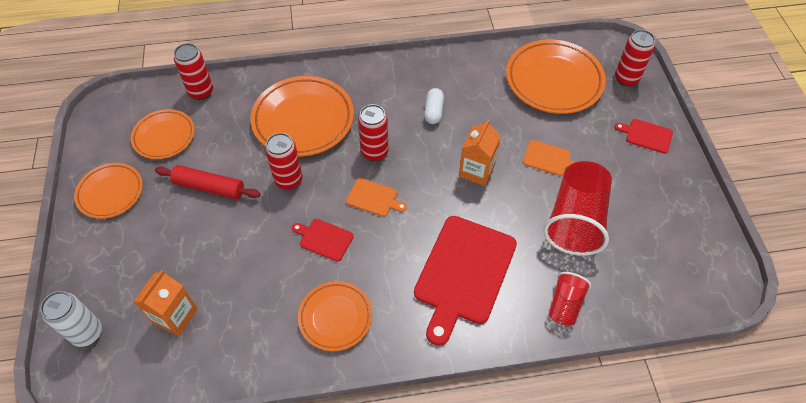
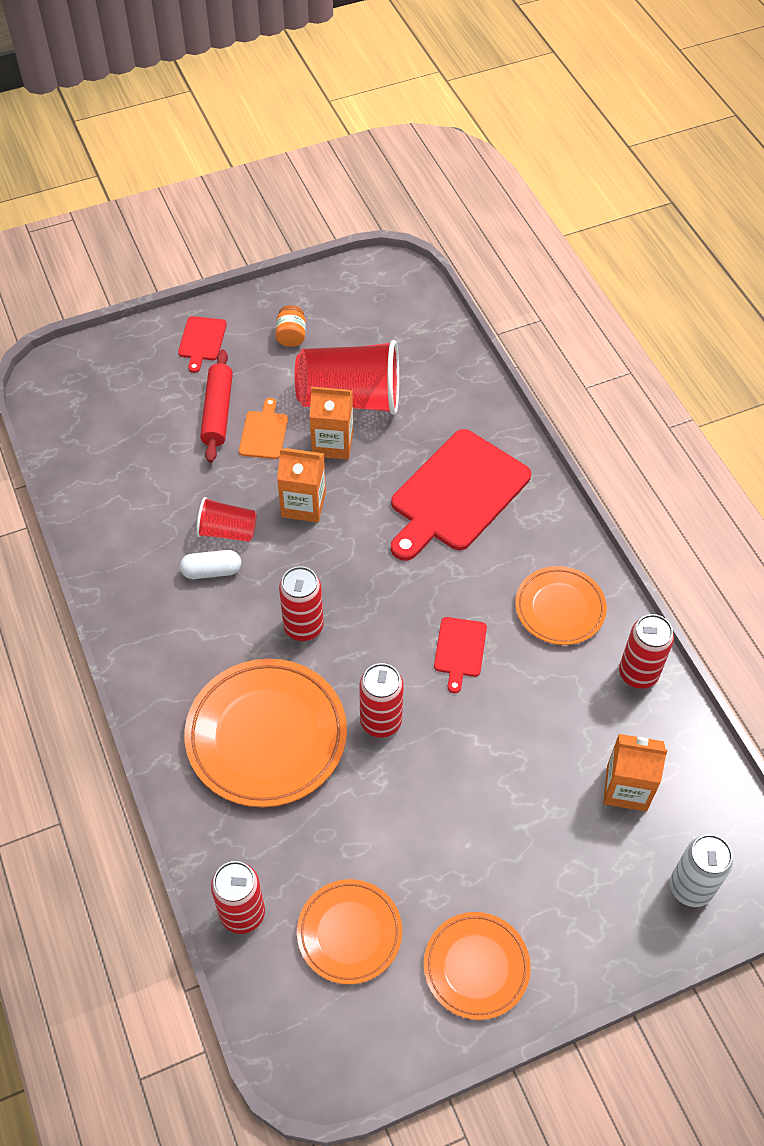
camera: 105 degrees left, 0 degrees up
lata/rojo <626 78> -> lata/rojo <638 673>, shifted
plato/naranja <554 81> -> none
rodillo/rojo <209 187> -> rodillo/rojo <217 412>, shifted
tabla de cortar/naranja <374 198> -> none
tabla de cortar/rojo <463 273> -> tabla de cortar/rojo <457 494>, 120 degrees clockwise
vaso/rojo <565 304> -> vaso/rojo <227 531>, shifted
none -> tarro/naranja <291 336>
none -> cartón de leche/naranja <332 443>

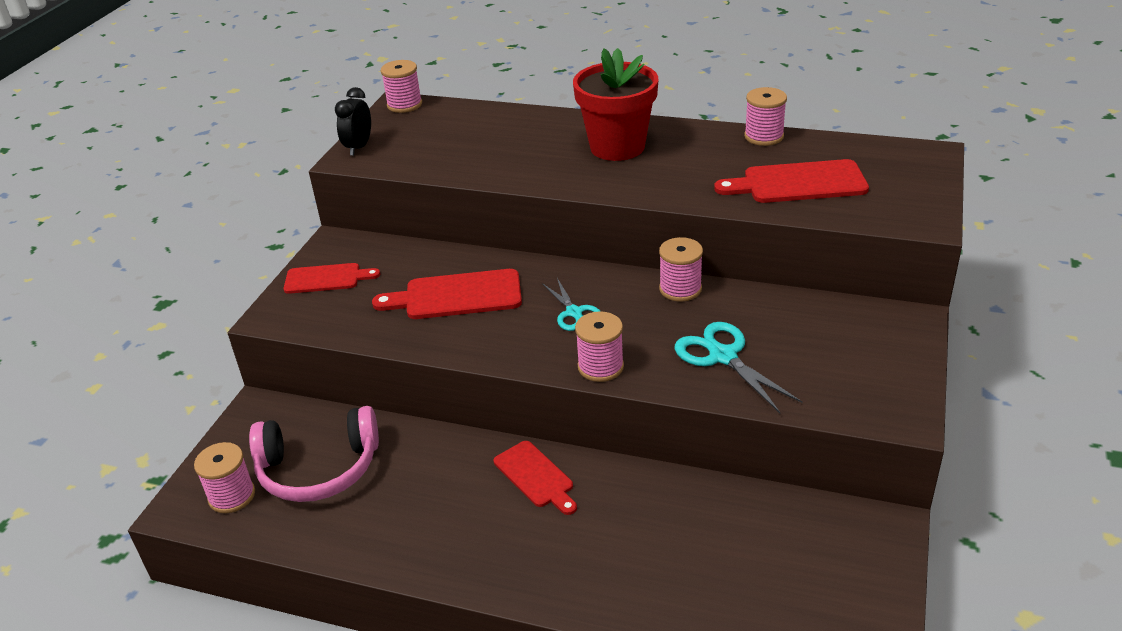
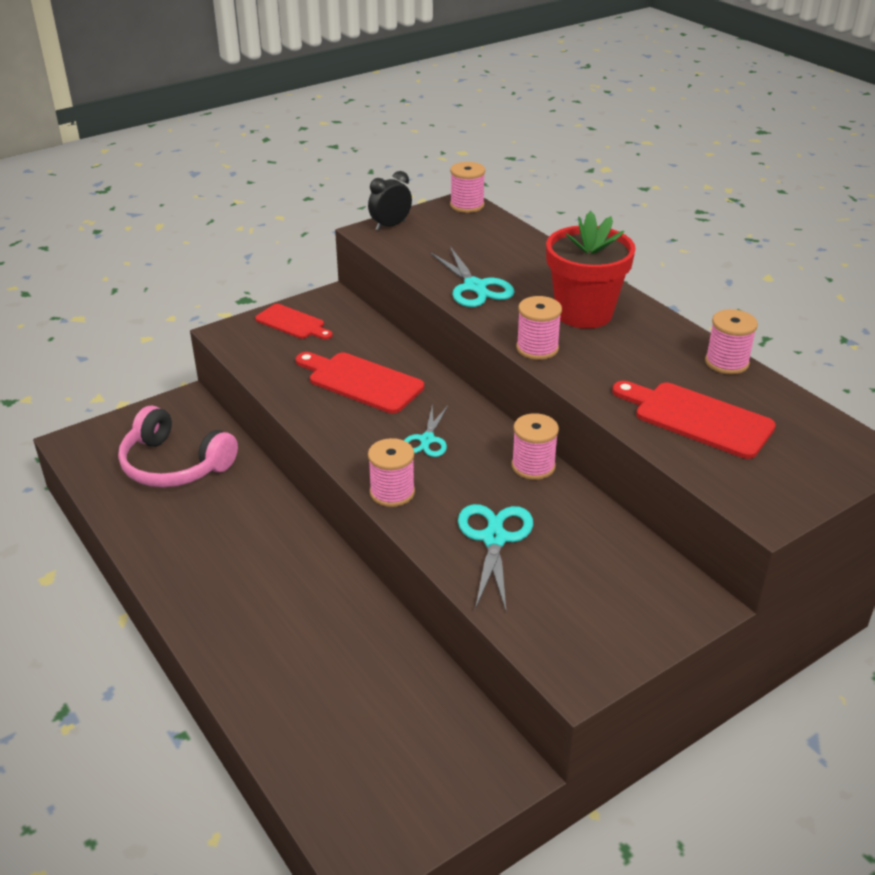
camera: 35 degrees right, 0 degrees up
tabla de cortar/rojo <535 477> -> none
carrete/rosa <232 496> -> carrete/rosa <537 348>, shifted
none -> tijeras/turquesa <475 287>

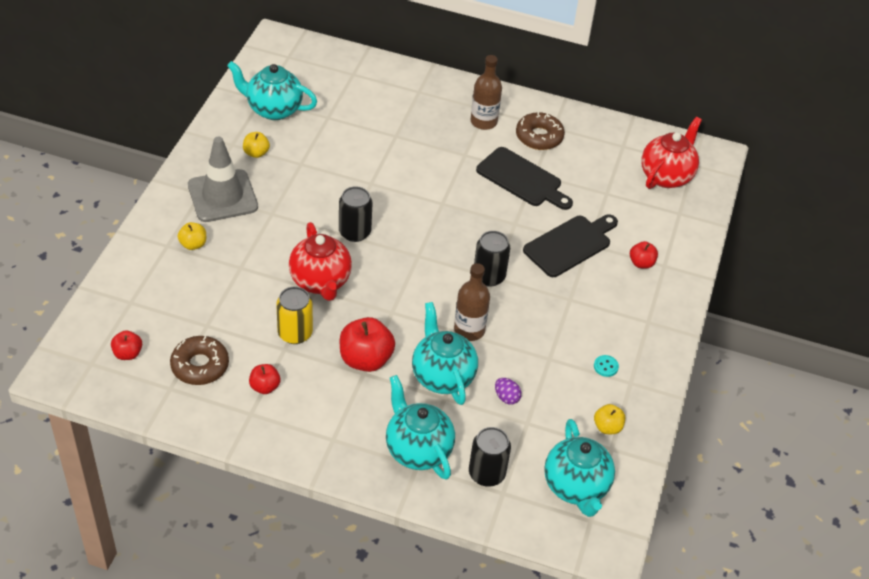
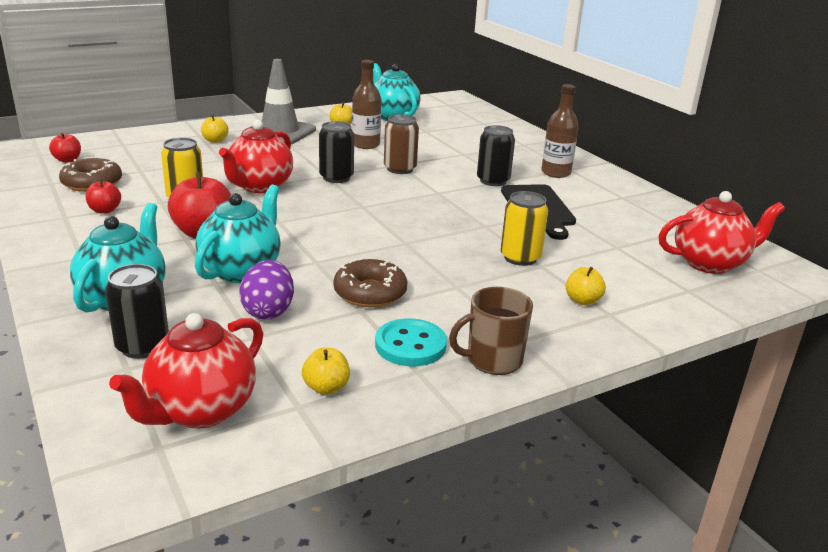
camera: 45 degrees right, 20 degrees down
rosquilla/marrón <539 137> -> rosquilla/marrón <370 293>, shifted
tabla de cortar/negro <570 244> -> lata/amarillo <520 258>
lata/negro <489 276> -> lata/negro <493 181>, shifted
manzana/rojo <641 263> -> manzana/amarillo <582 300>
botella/marrón <469 330> -> botella/marrón <366 145>, shifted
botón/turquesa <606 366> -> botón/turquesa <410 345>, x1.99
huevo/morado <506 397> -> huevo/morado <268 311>, x1.71
tetera/turquesa <576 487> -> tetera/rojo <200 411>
none -> lata/marrón <400 169>
none -> taza/marrón <492 360>

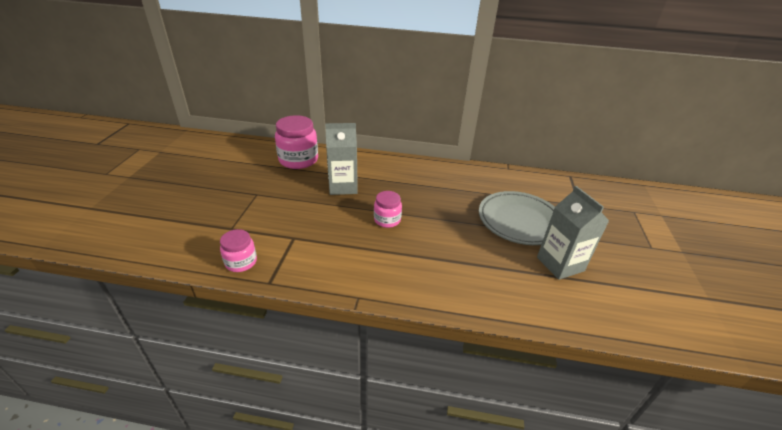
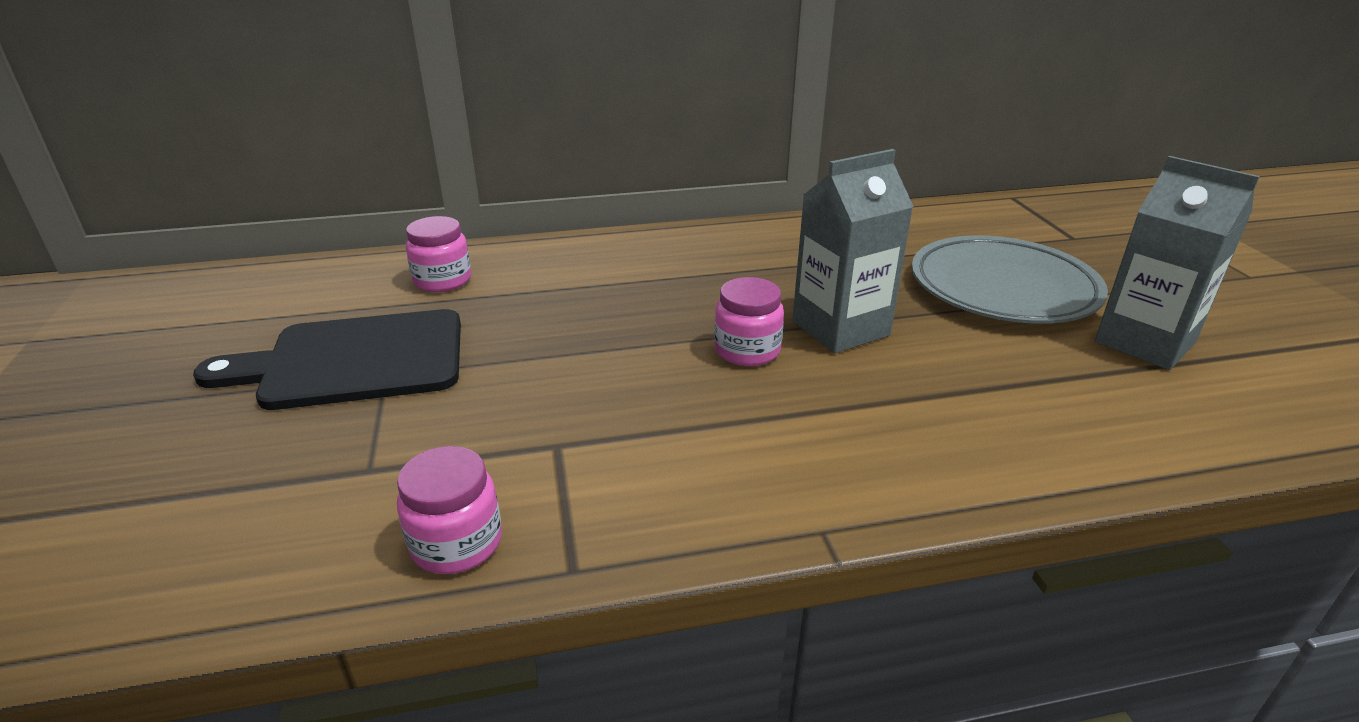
camera: 20 degrees left, 5 degrees down
tarro/rosa <298 160> -> tarro/rosa <443 280>, x0.58
cartón de leche/gris <343 186> -> cartón de leche/gris <840 328>, shifted
none -> tabla de cortar/negro <355 361>

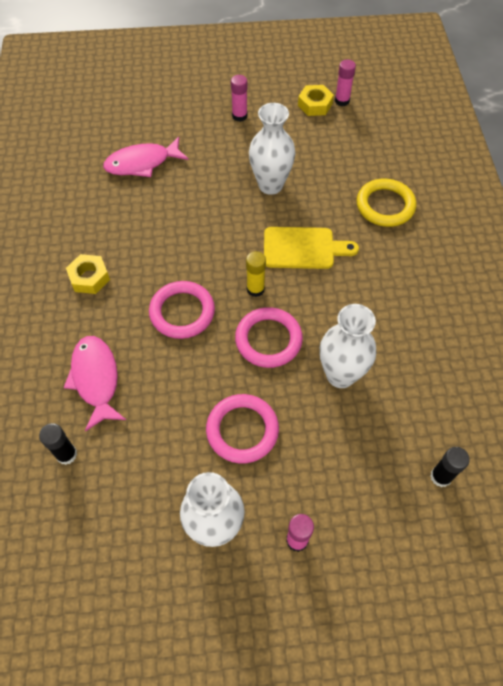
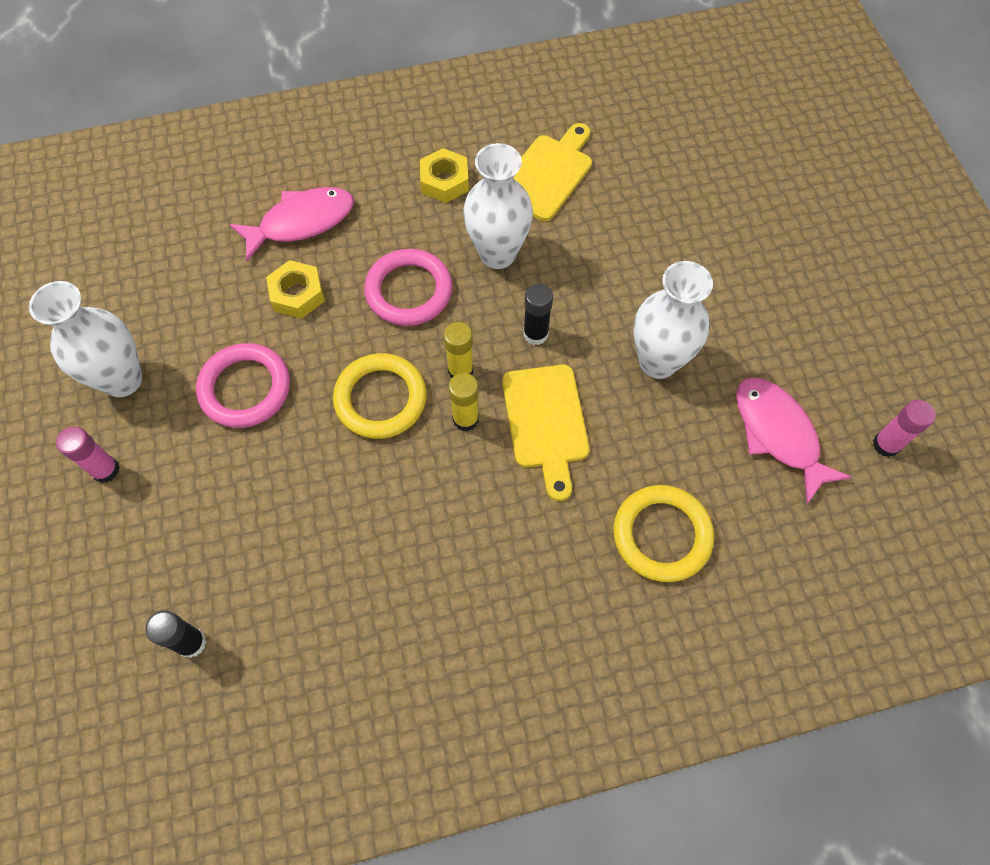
camera: 80 degrees right, 5 degrees up
barra de pegamento/rosa <239 116> -> none
tuerca/amarillo <315 104> -> tuerca/amarillo <297 294>, shifted
pez/rosa <142 163> -> pez/rosa <778 434>, shifted
florero/blanco <340 375> -> florero/blanco <497 254>, shifted
anillo/rosa <268 340> -> anillo/amarillo <380 399>
barra de pegamento/negro <66 454> -> barra de pegamento/negro <535 334>, shifted
none -> tabla de cortar/amarillo <547 174>
none -> barra de pegamento/amarillo <465 419>

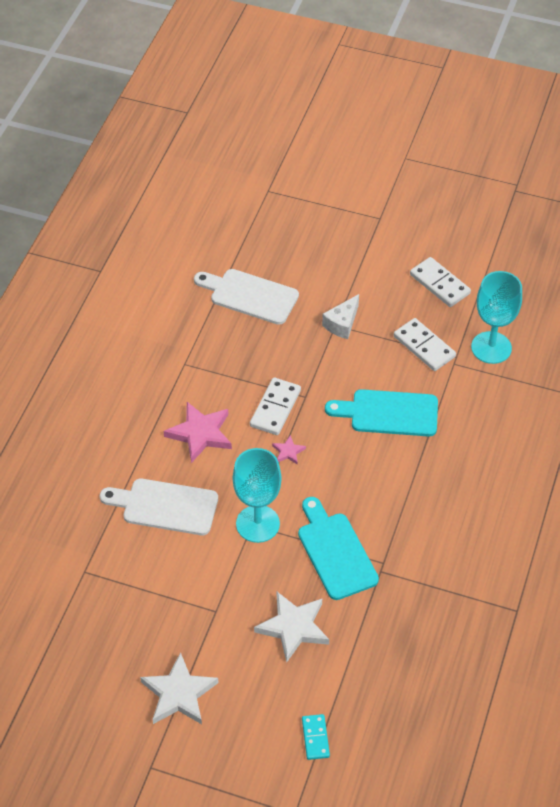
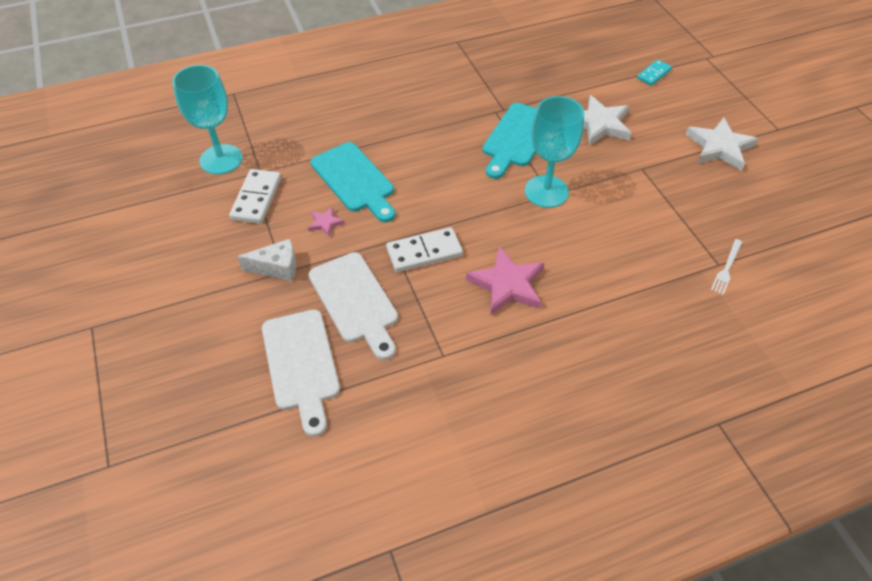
camera: 130 degrees left, 0 degrees up
ficha de dominó/blanco <440 284> -> none
estrella/rosa <288 451> -> estrella/rosa <325 223>, shifted
tabla de cortar/blanco <165 506> -> tabla de cortar/blanco <355 301>, shifted
none -> tenedor/blanco <726 268>

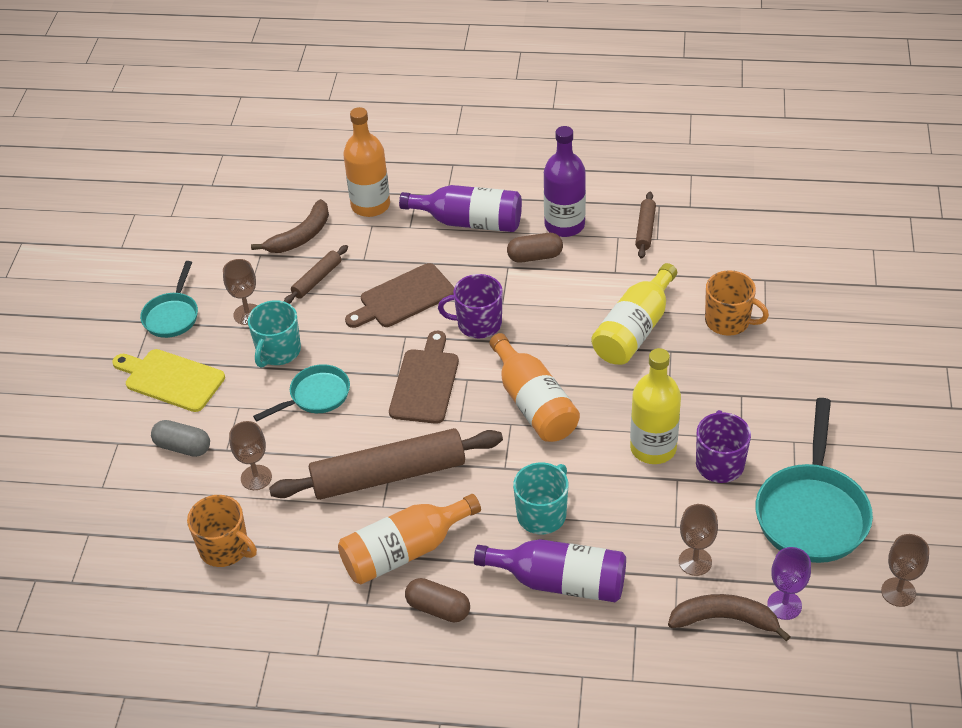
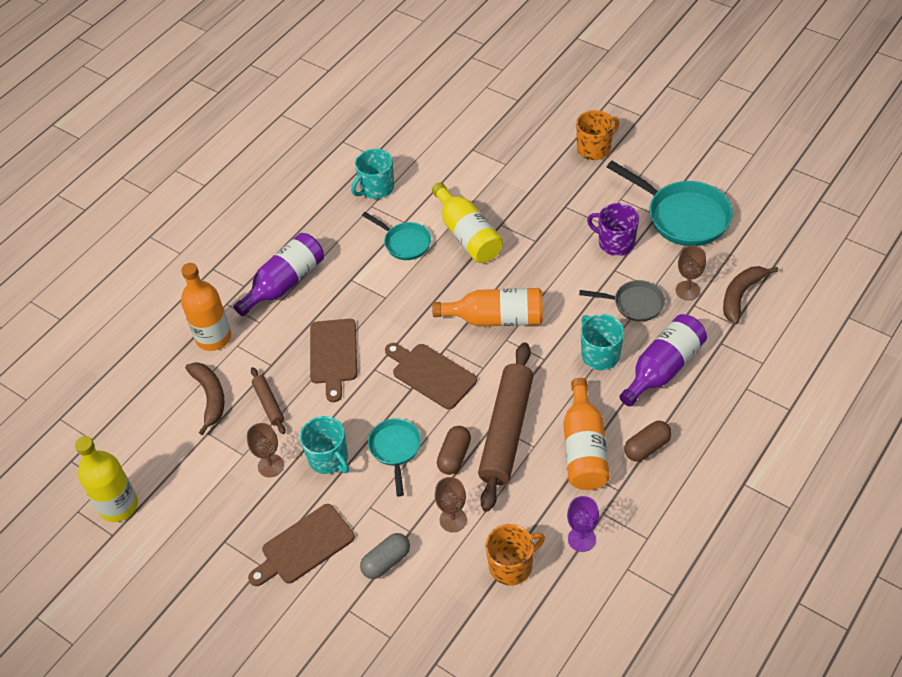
camera: 60 degrees left, 5 degrees up
botella/morado <564 225> -> none
rodillo/marrón <645 230> -> taza/turquesa <376 188>
cápsula/marrón <535 256> -> cápsula/marrón <454 456>, shifted
sartén/turquesa <172 315> -> sartén/turquesa <404 243>, shifted
taza/naranja <728 321> -> taza/naranja <594 148>, shifted
taza/morado <478 324> -> none
botella/amarillo <653 448> -> botella/amarillo <118 506>, shifted
tabla de cortar/amarillo <171 379> -> tabla de cortar/marrón <304 546>
copa/marrón <898 592> -> none
copa/morado <784 605> -> copa/morado <581 539>, shifted
none -> sartén/gris <634 304>

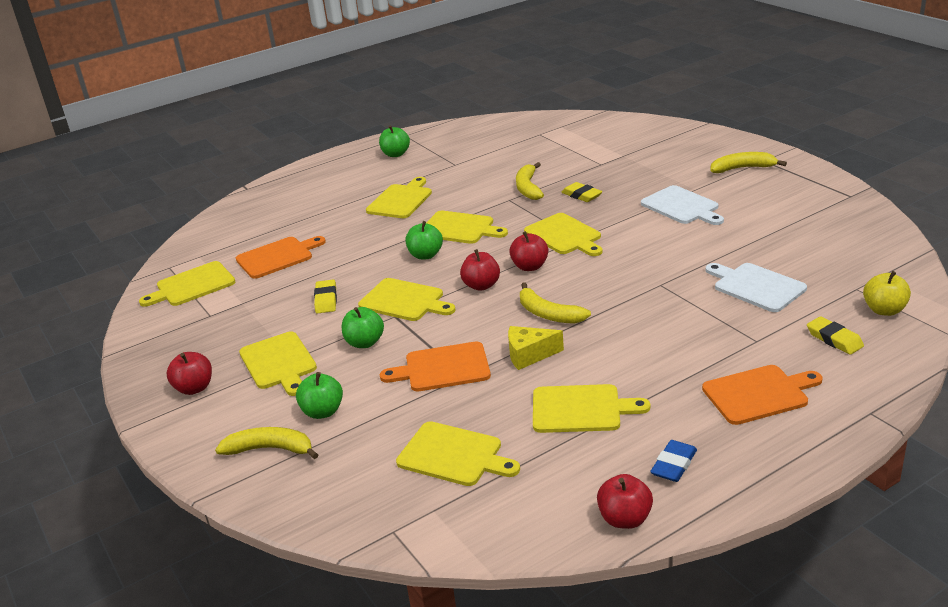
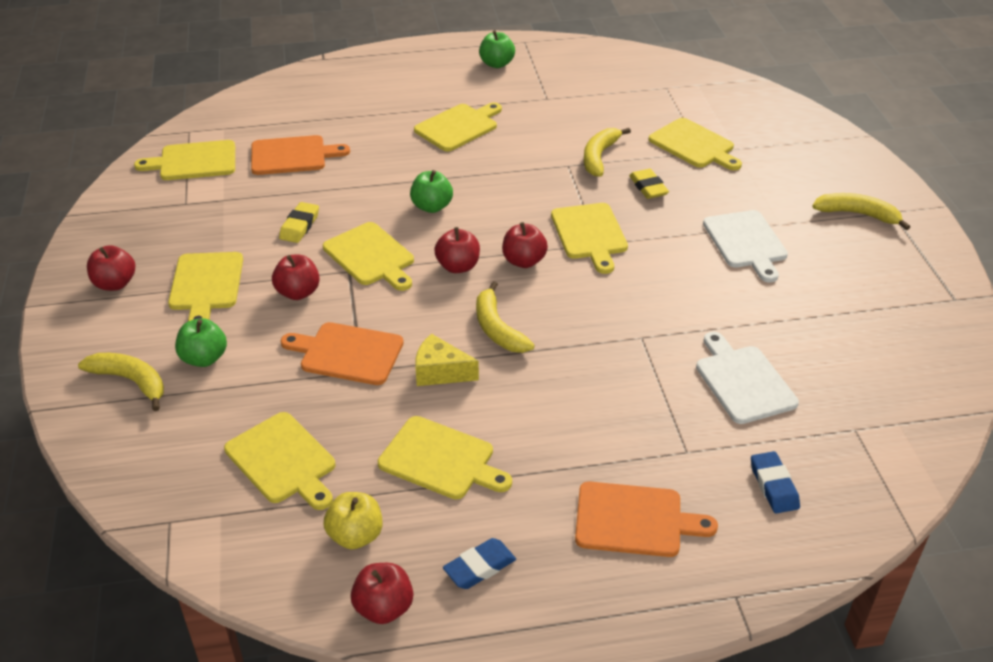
camera: 20 degrees right, 10 degrees up
tabla de cortar/amarillo <460 228> -> tabla de cortar/amarillo <694 145>, shifted
manzana/amarillo <884 310> -> manzana/amarillo <355 535>, shifted
manzana/verde <365 343> -> manzana/rojo <298 292>
goma de borrar/amarillo <834 339> -> goma de borrar/azul <773 486>

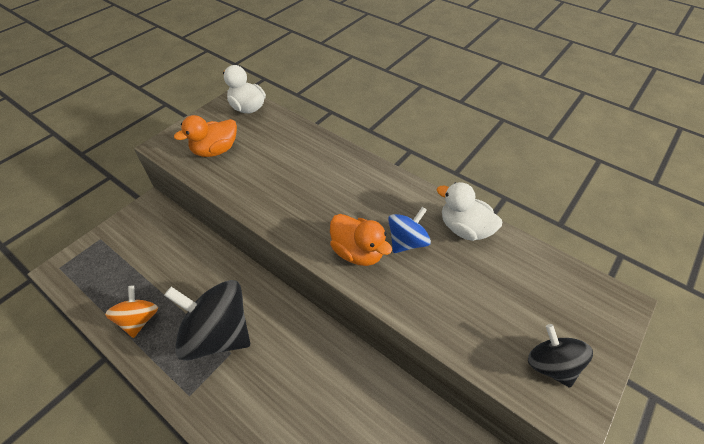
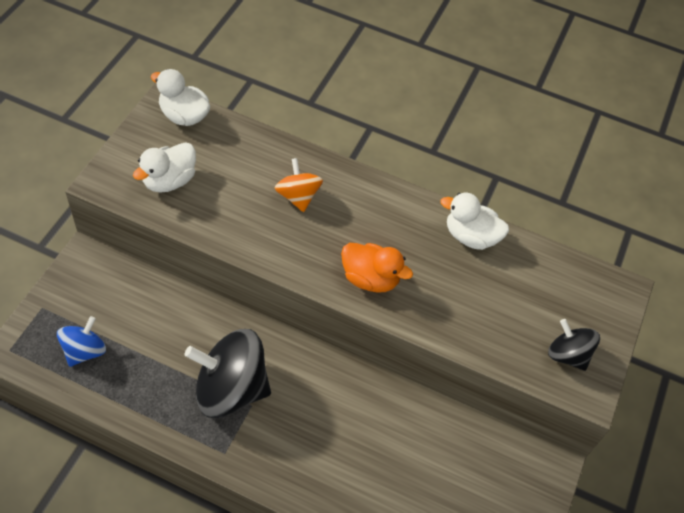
camera: 20 degrees left, 5 degrees up
pato/naranja <215 150> -> pato/blanco <169 181>
peonza/azul <407 242> -> peonza/azul <84 351>, shifted
peonza/naranja <139 319> -> peonza/naranja <298 196>, shifted

